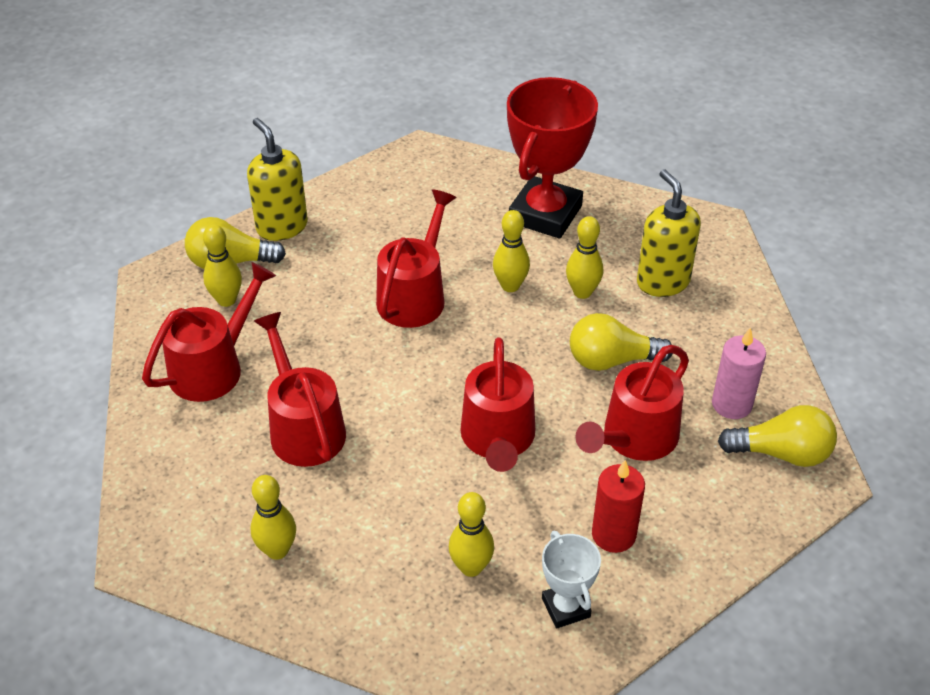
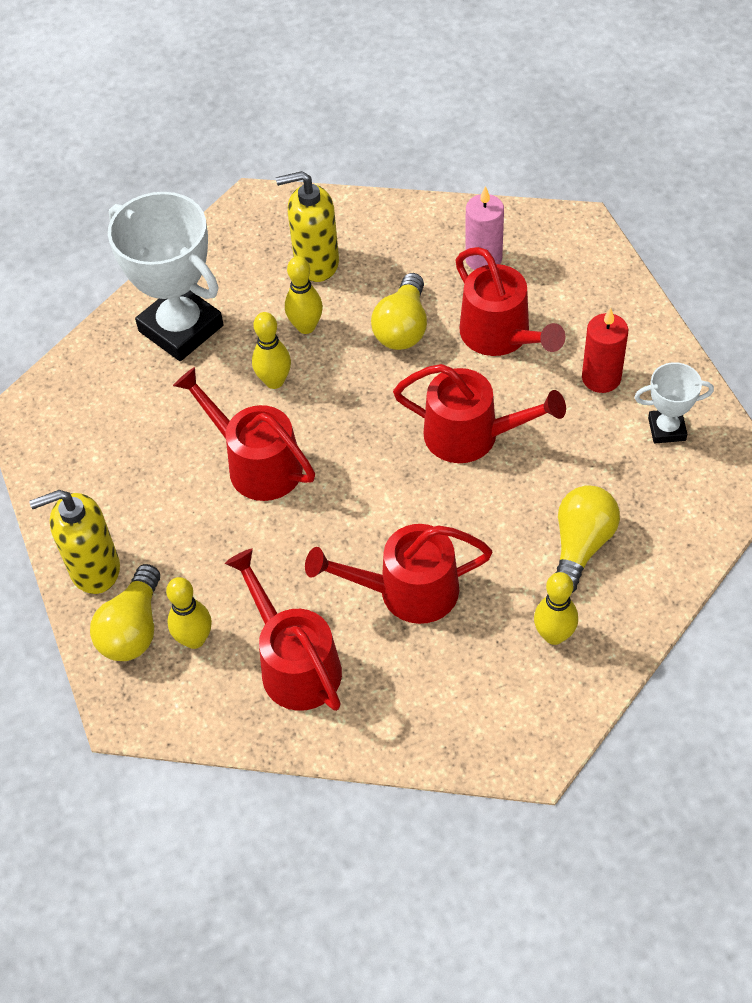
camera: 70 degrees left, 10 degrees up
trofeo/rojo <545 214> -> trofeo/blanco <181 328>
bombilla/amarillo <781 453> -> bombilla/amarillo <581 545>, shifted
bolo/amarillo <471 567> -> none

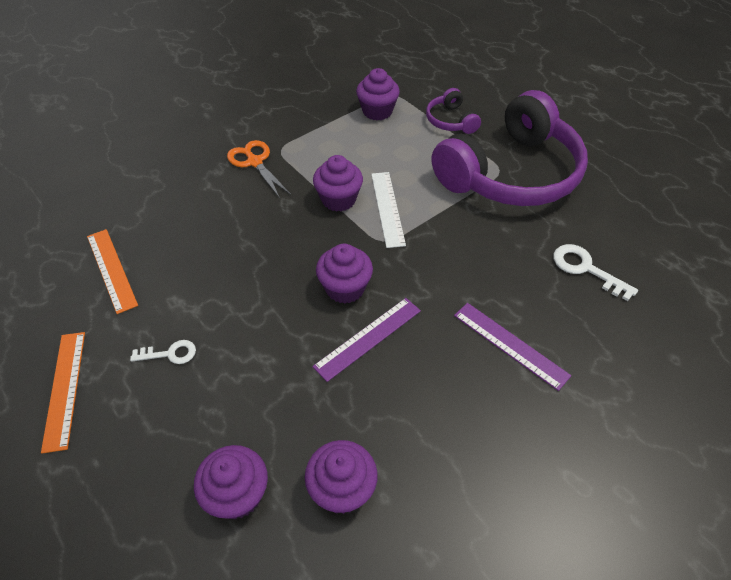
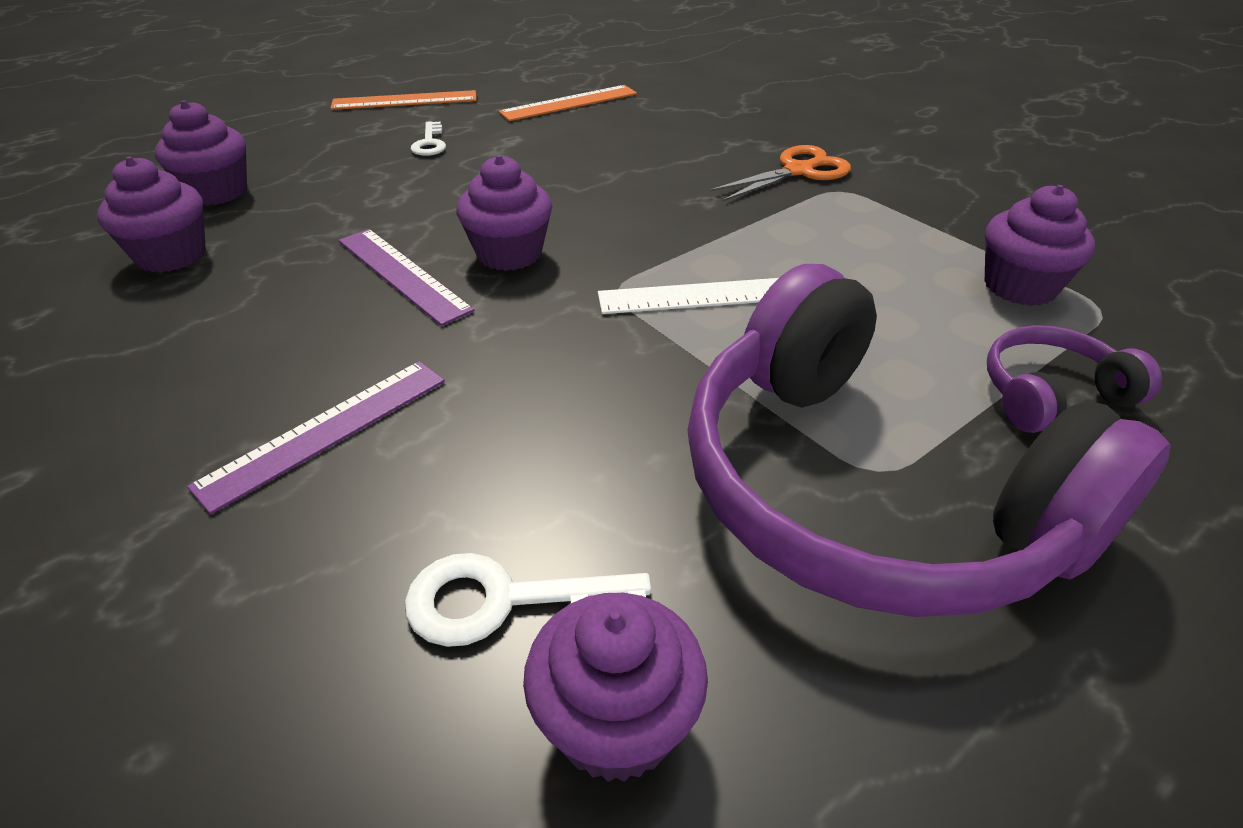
camera: 90 degrees right, 10 degrees down
magdalena/morado <338 199> -> magdalena/morado <616 722>, shifted
llave/blanco <586 269> -> llave/blanco <506 601>, 135 degrees counterclockwise

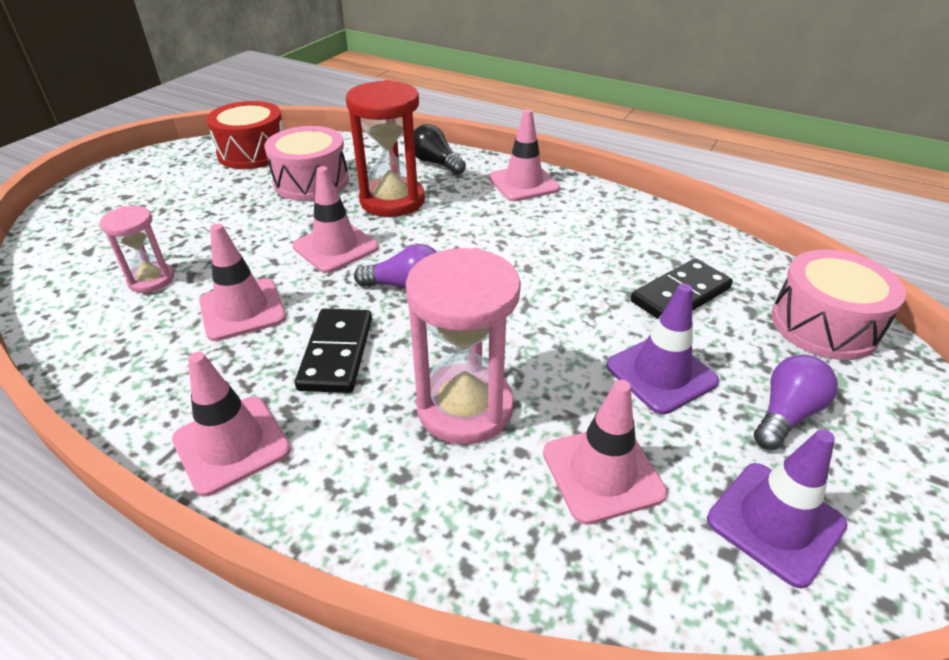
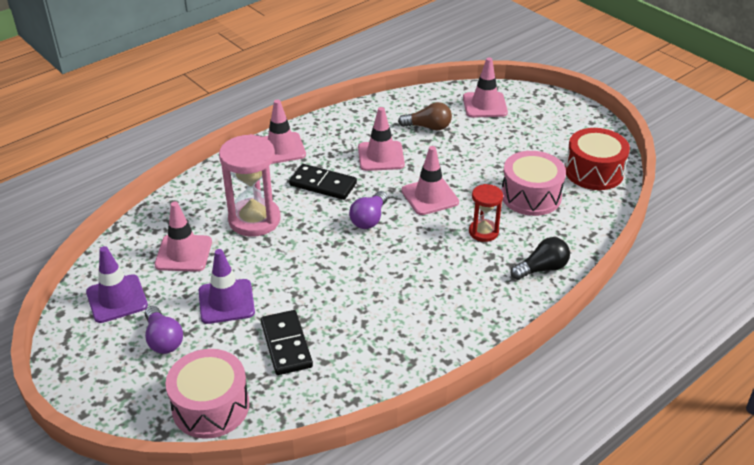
camera: 110 degrees right, 0 degrees up
reloj de arena/rojo <392 201> -> reloj de arena/rojo <483 232>, x0.57
cono de tráfico/rosa <523 183> -> cono de tráfico/rosa <485 105>, shifted
reloj de arena/rosa <151 280> -> bombilla/marrón <428 127>

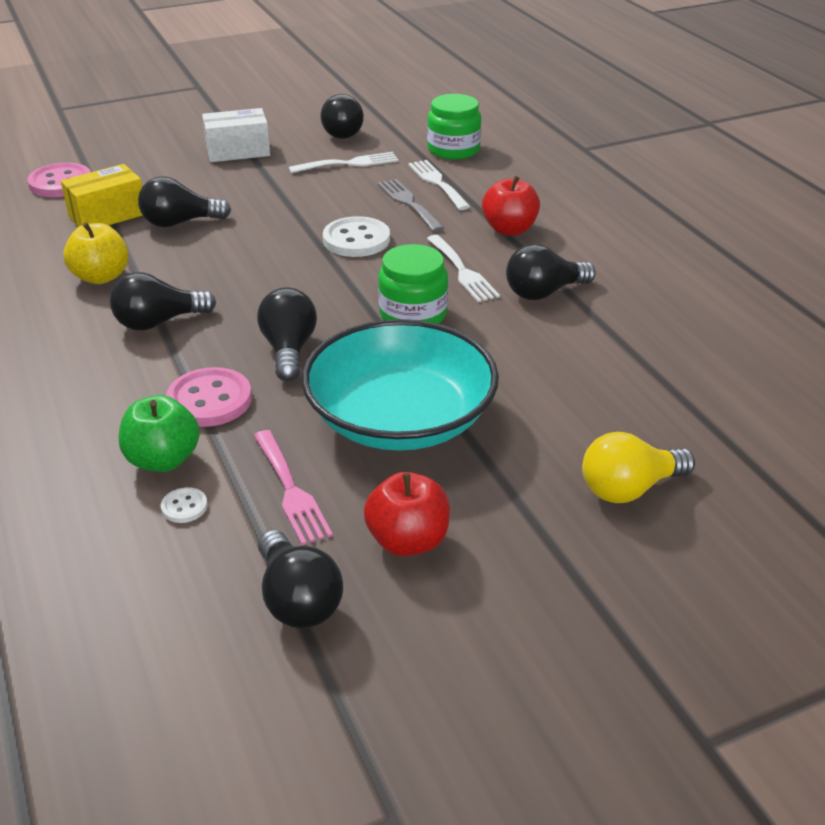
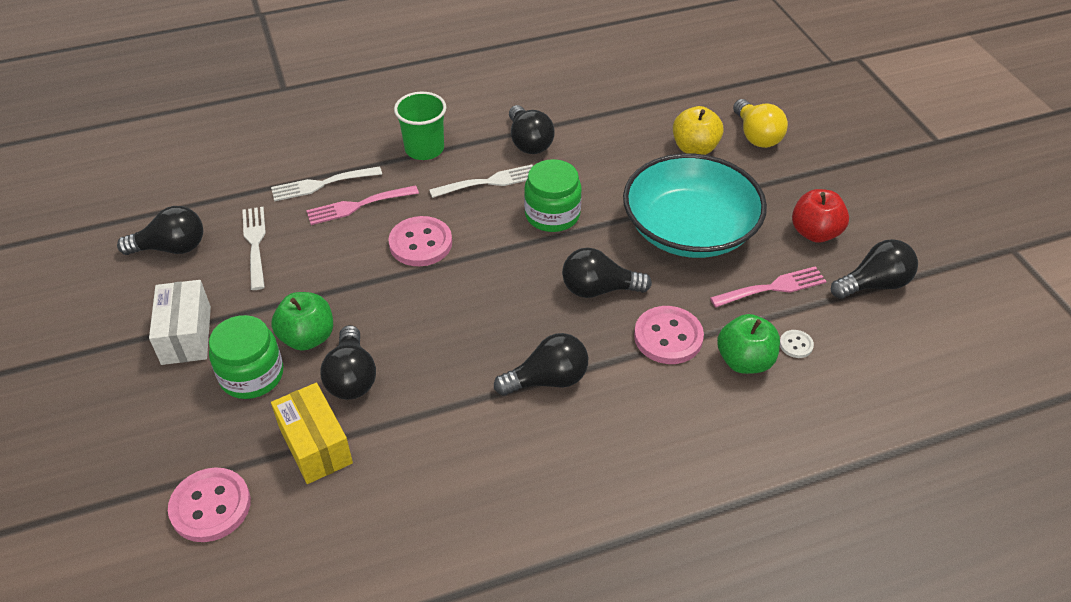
camera: 85 degrees left, 10 degrees up
tarro/verde <453 150> -> tarro/verde <252 375>, shifted
manzana/rojo <509 229> -> vaso/verde <424 149>
tenedor/gris <409 203> -> tenedor/rosa <358 205>
botón/blanco <356 240> -> botón/rosa <420 243>
manzana/amarillo <101 277> -> manzana/amarillo <694 148>, shifted
bombilla/negro <158 322> -> bombilla/negro <548 380>, 90 degrees counterclockwise
none -> manzana/verde <307 337>

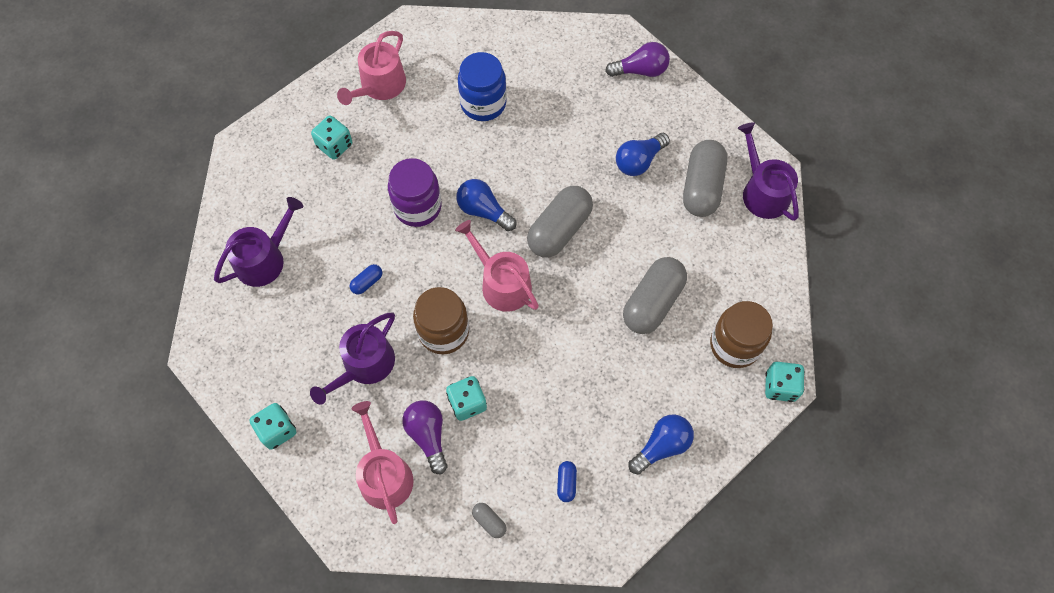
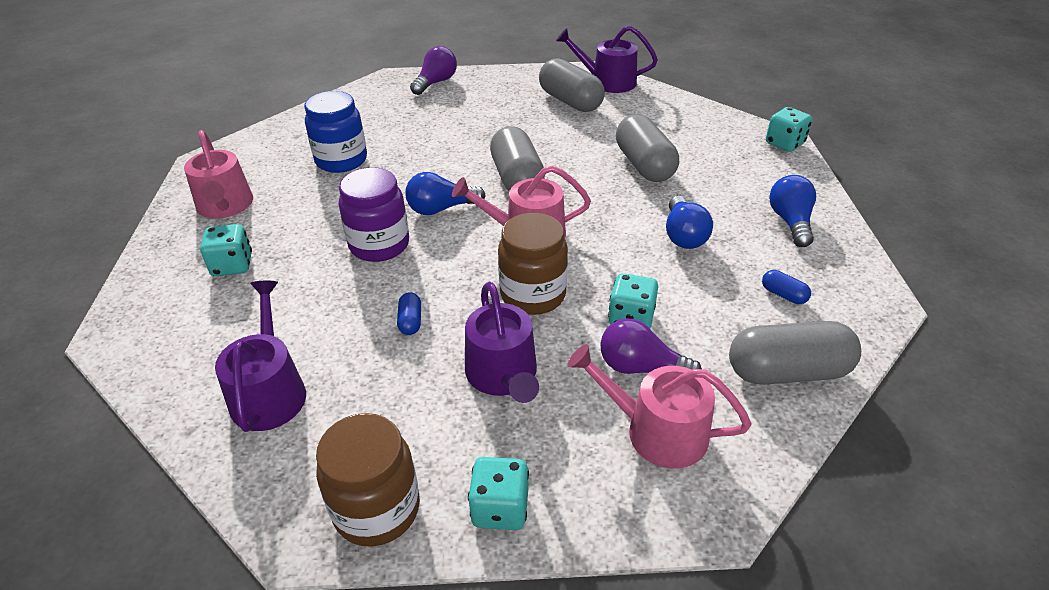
camera: 50 degrees left, 25 degrees down
bombilla/azul <639 161> -> bombilla/azul <683 235>, shifted
tarro/marrón <734 345> -> tarro/marrón <377 509>, shifted
cápsula/gris <489 521> -> cápsula/gris <787 371>, x2.29

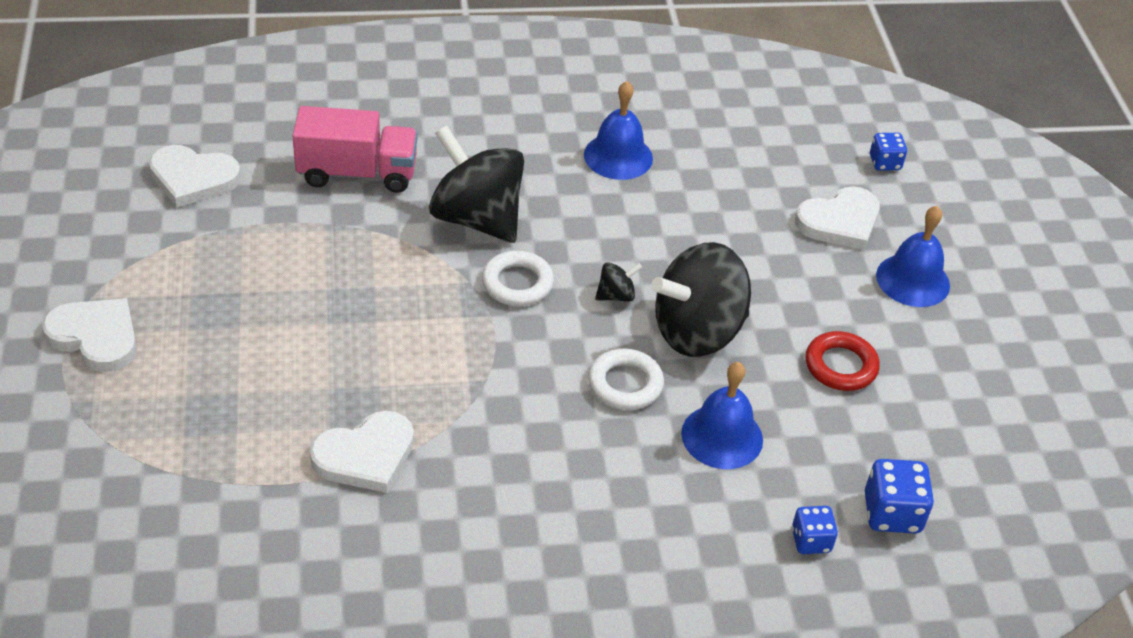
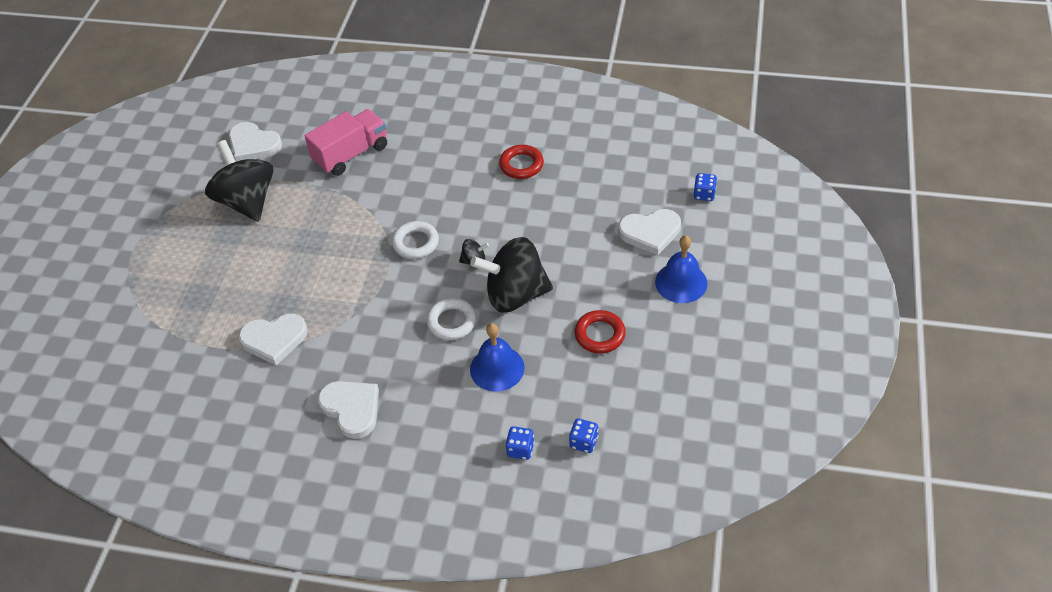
camera: 25 degrees right, 5 degrees up
campana/azul <618 156> -> anillo/rojo <521 165>
camión/rosa <357 173> -> camión/rosa <351 154>, 60 degrees counterclockwise
peonza/negro <476 218> -> peonza/negro <247 201>, shifted
corazón/blanco <96 337> -> corazón/blanco <352 409>, shifted
dado/azul <892 513> -> dado/azul <583 442>, x0.64

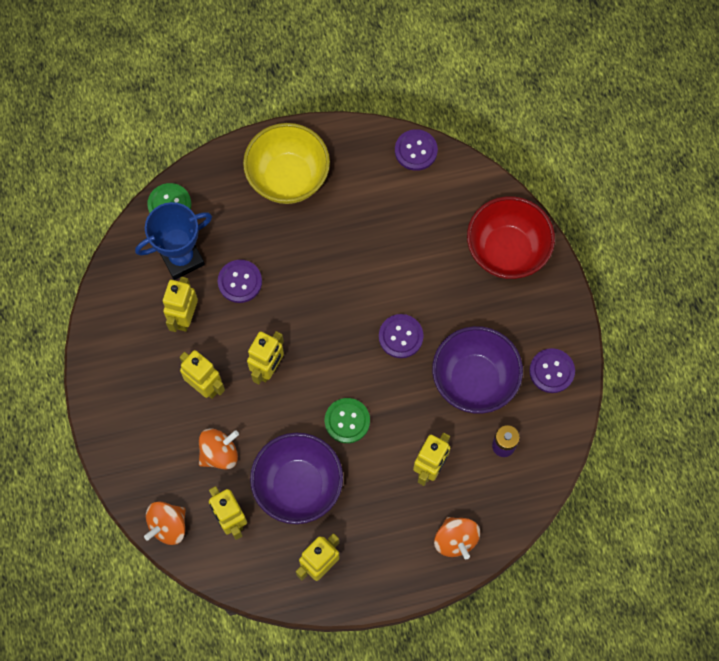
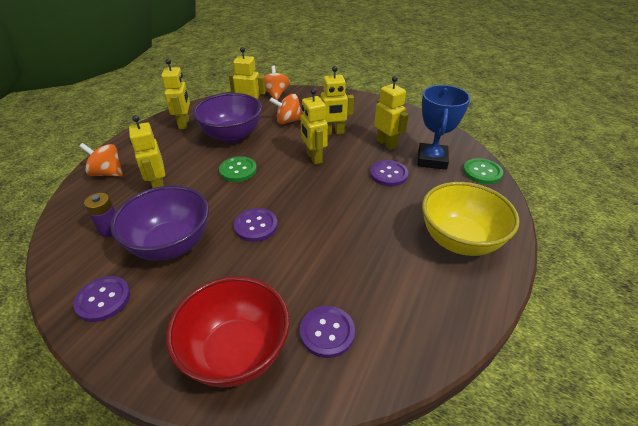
camera: 130 degrees right, 30 degrees down
botón/morado <416 151> -> botón/morado <327 332>, shifted
peonza/naranja <219 453> -> peonza/naranja <288 121>, 75 degrees clockwise

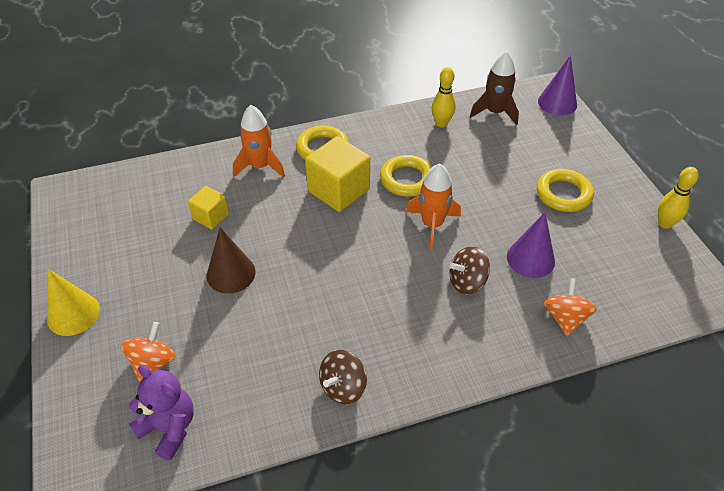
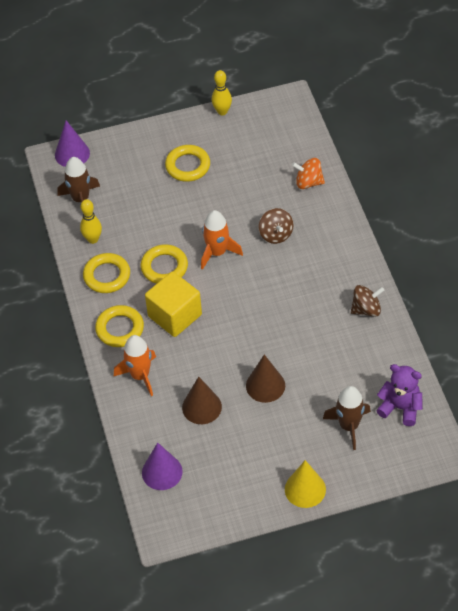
camera: 85 degrees left, 5 degrees up
cubo/amarillo <211 216> -> cono/marrón <202 407>
cono/morado <530 259> -> cono/morado <162 472>, shifted
peonza/naranja <153 362> -> cohete/marrón <349 426>
peonza/marrón <343 387> -> peonza/marrón <366 309>, 60 degrees counterclockwise
osito/morado <169 428> -> osito/morado <400 407>, 75 degrees clockwise
none -> anillo/amarillo <107 276>

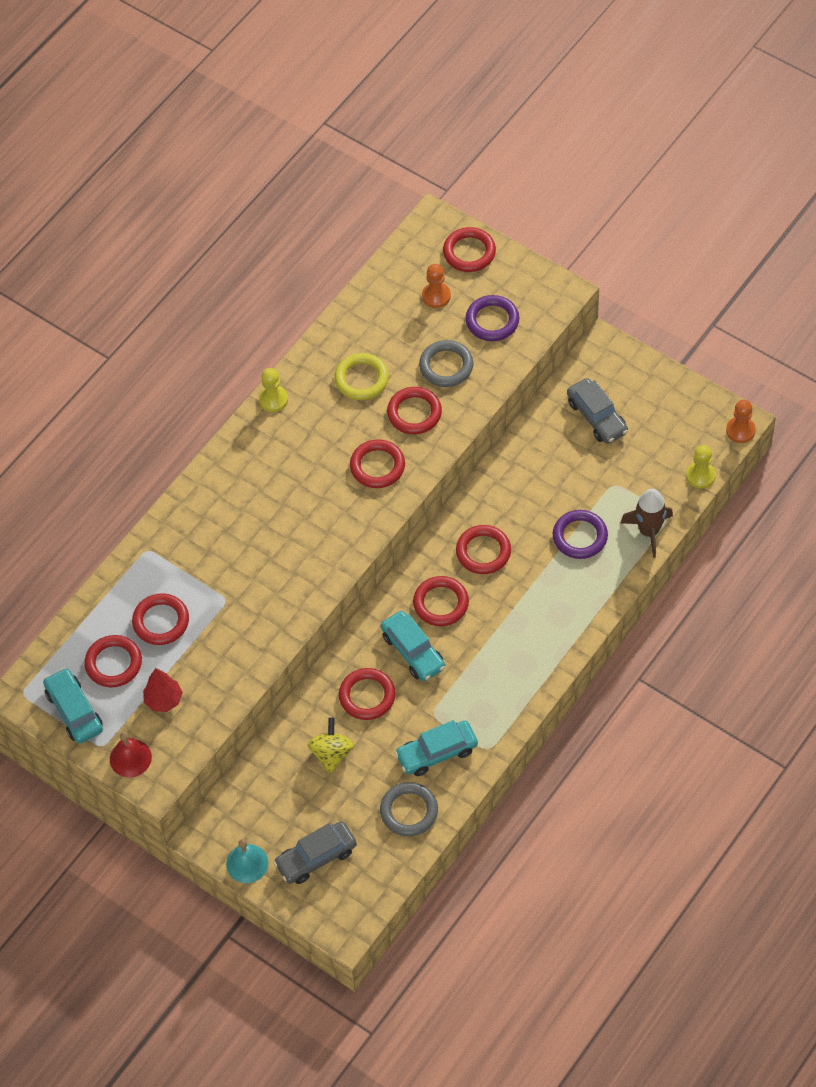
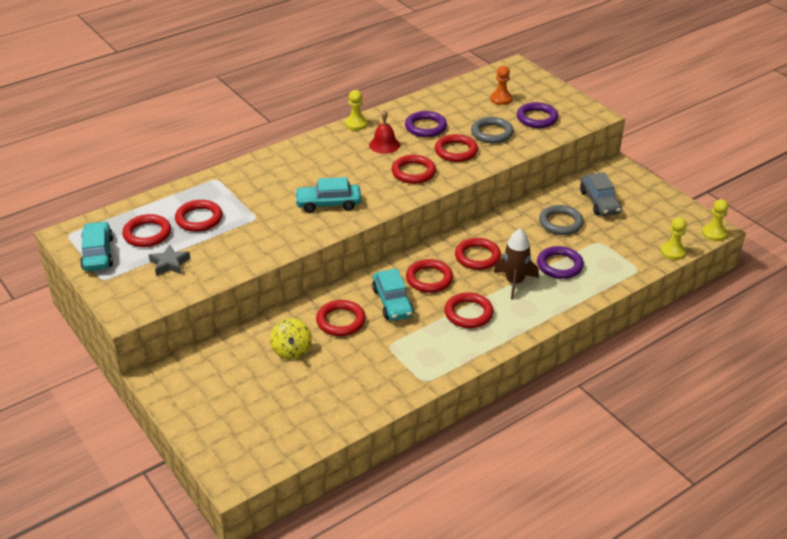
camera: 15 degrees right, 20 degrees down
anillo/rojo <469 252> -> anillo/rojo <468 313>, shifted
anillo/amarillo <361 379> -> anillo/morado <425 127>
peón/naranja <740 430> -> peón/amarillo <714 233>
cohete/marrón <649 531> -> cohete/marrón <514 282>, shifted
árbol/rojo <164 700> -> estrella/gris <169 264>
peonza/amarillo <332 754> -> peonza/amarillo <291 351>, 150 degrees clockwise
coche/turquesa <437 753> -> coche/turquesa <328 204>, shifted
campana/rojo <130 758> -> campana/rojo <384 145>, shifted
anillo/gris <409 811> -> anillo/gris <560 223>, shifted
coche/gris <316 857> -> none
campana/turquesa <247 863> -> none

